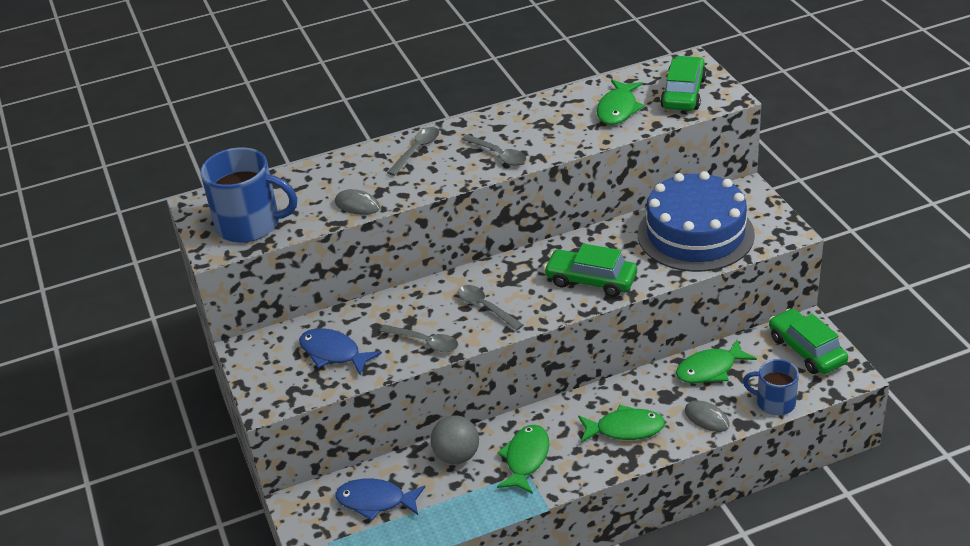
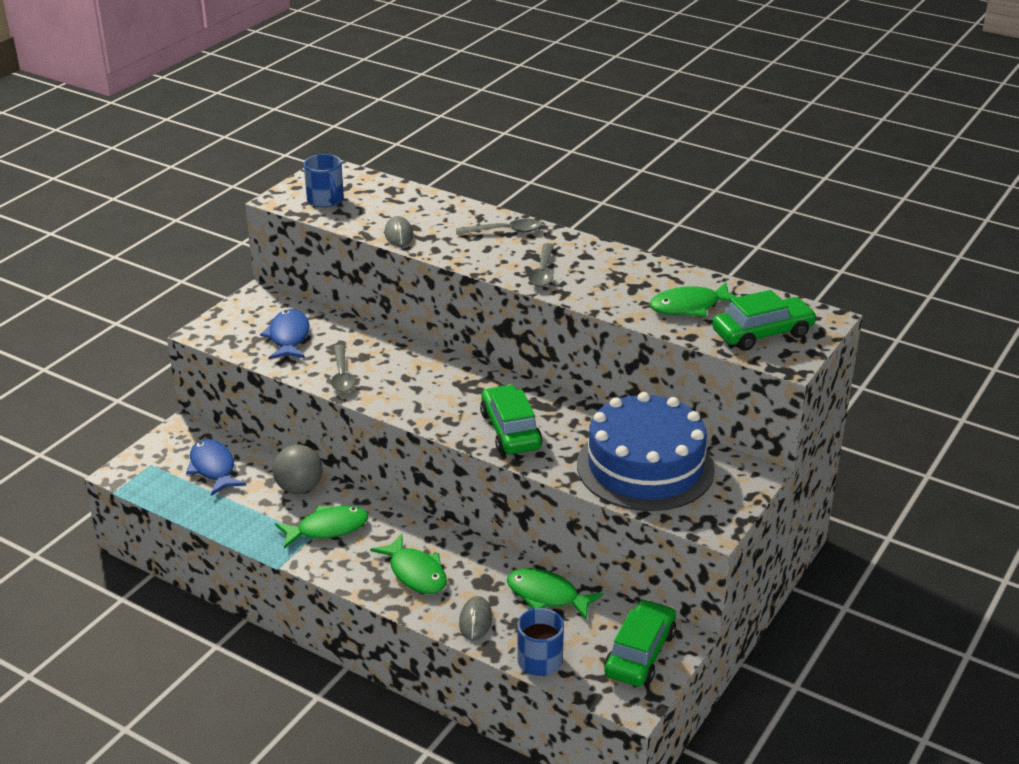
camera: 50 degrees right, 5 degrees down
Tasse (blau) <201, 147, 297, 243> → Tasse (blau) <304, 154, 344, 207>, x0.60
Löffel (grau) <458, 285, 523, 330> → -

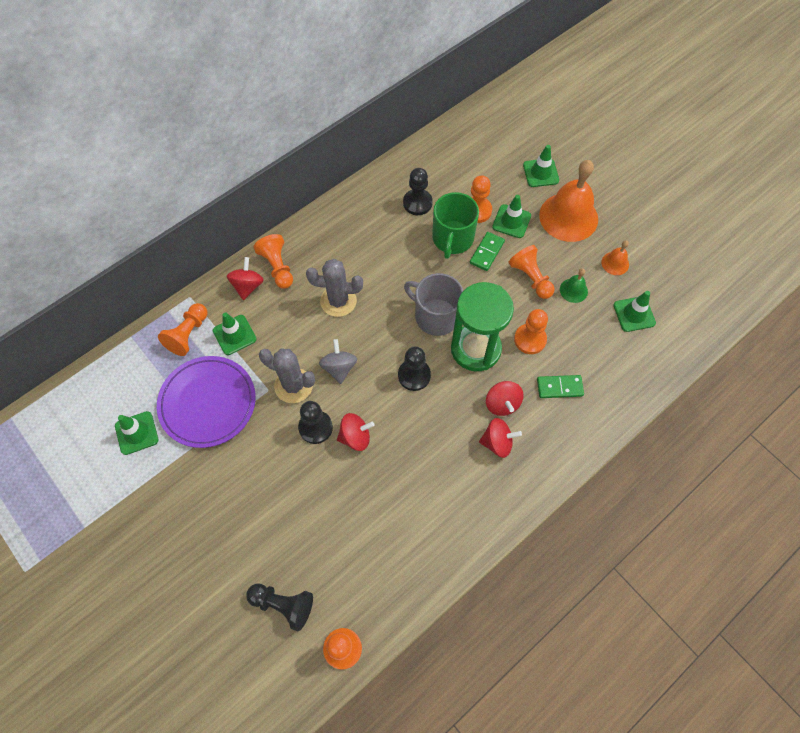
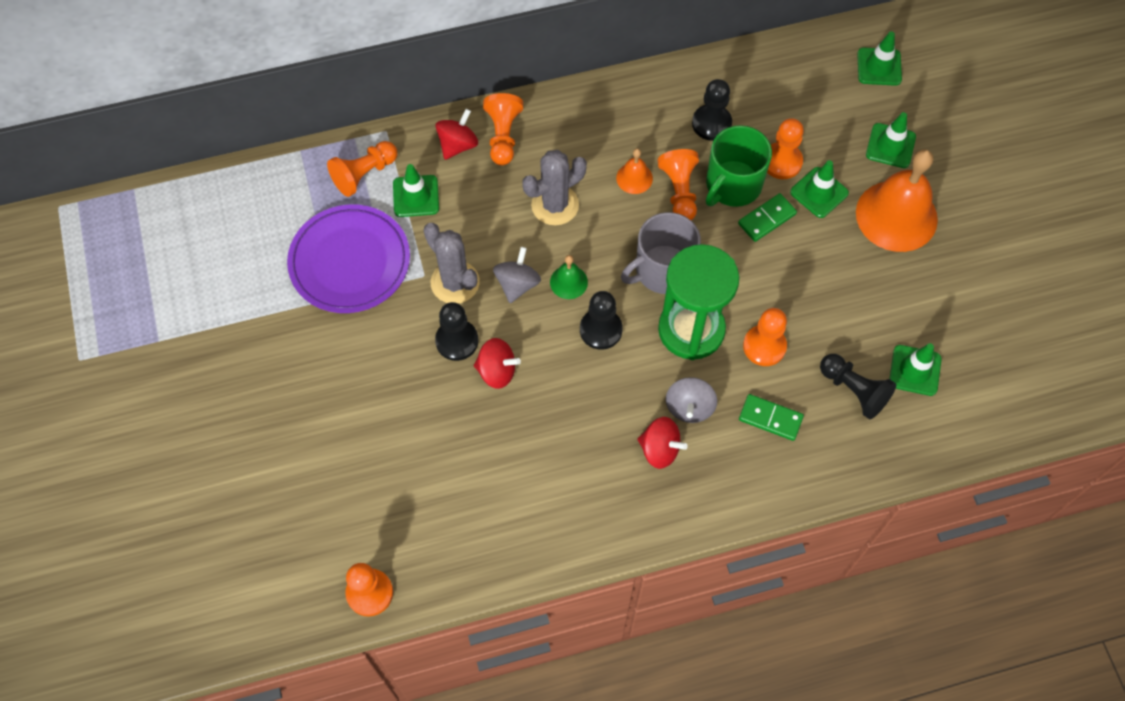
camera: 25 degrees right, 0 degrees up
Leitkegel (grün) <115, 411, 159, 455> → Leitkegel (grün) <857, 31, 902, 86>, shifted
Bauer (schwarz) <246, 584, 313, 631> → Bauer (schwarz) <820, 354, 896, 420>, shifted
Kaktus (grau) <306, 259, 363, 317> → Kaktus (grau) <522, 150, 587, 226>, 60 degrees counterclockwise
Tasse (grau) <404, 273, 463, 336> → Tasse (grau) <621, 212, 701, 294>, 90 degrees counterclockwise
Kreisel (rot) <486, 381, 524, 416> → Kreisel (grau) <666, 377, 717, 423>
Bauer (orange) <508, 245, 555, 299> → Bauer (orange) <658, 149, 699, 220>, shifted
Glocke (grün) <560, 268, 588, 303> → Glocke (grün) <550, 255, 588, 299>, shifted
Glocke (orange) <601, 240, 629, 275> → Glocke (orange) <616, 148, 653, 194>, shifted

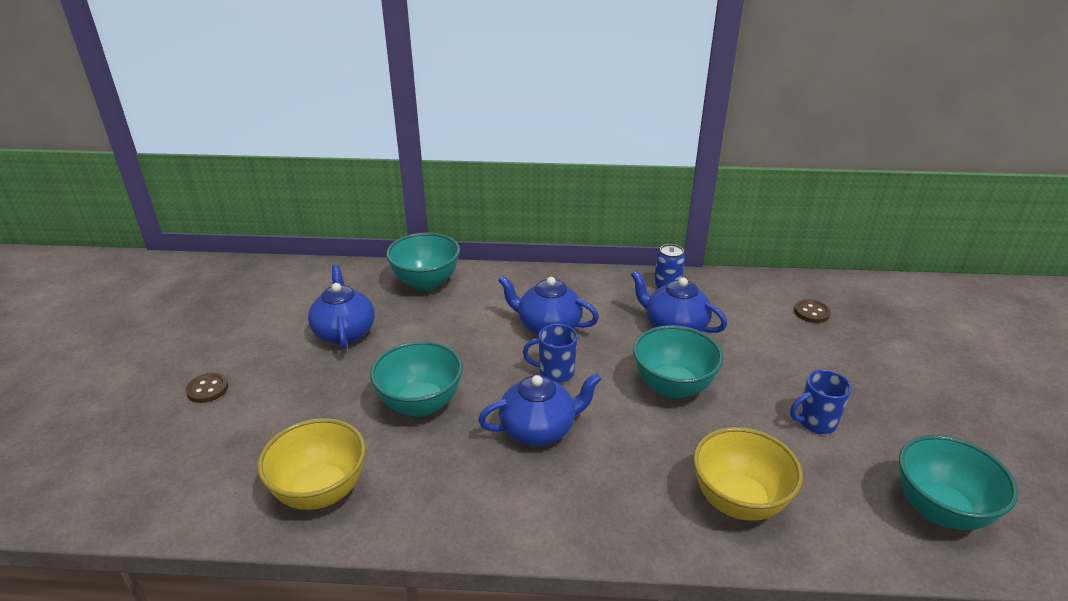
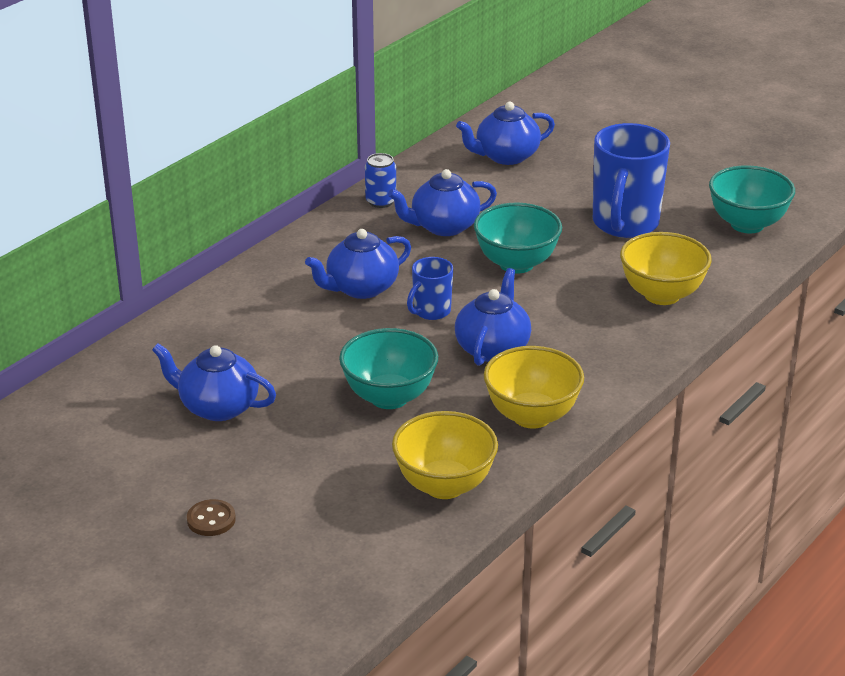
camera: 55 degrees left, 0 degrees up
Schüssel (türkis) <386, 233, 460, 291> → -
Tasse (blau) <790, 370, 852, 434> → Tasse (blau) <593, 123, 670, 238>, x1.94
Knopf (braun) <794, 299, 831, 323> → Teekanne (blau) <456, 102, 555, 165>
- → Schüssel (gelb) <484, 346, 584, 428>

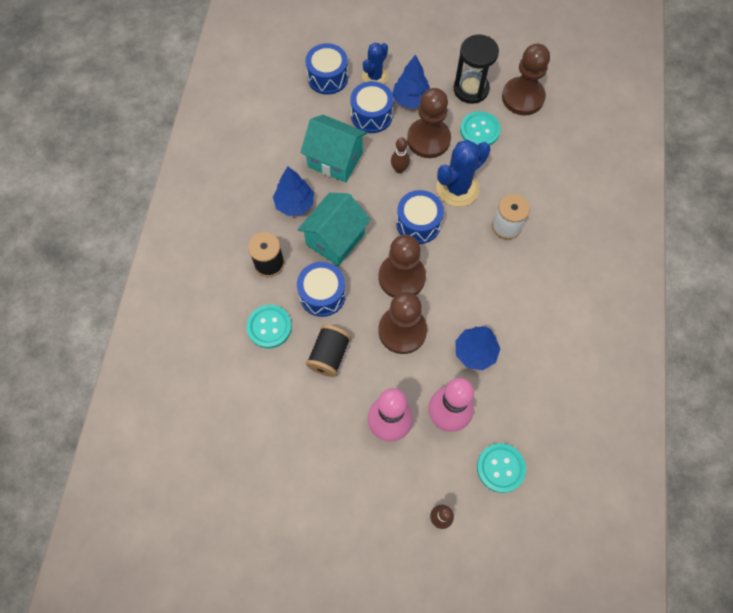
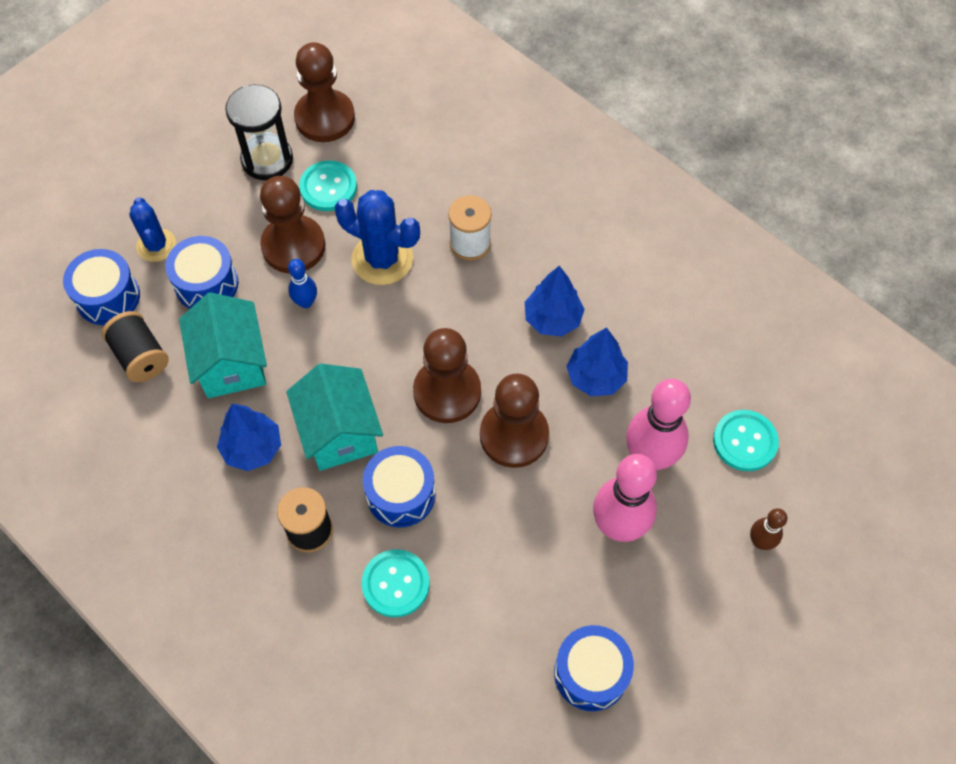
camera: 55 degrees left, 5 degrees down
Haus (türkis) <300, 115, 367, 183> → Haus (türkis) <179, 292, 267, 398>, 75 degrees counterclockwise
Garnrolle (schwarz) <306, 325, 351, 377> → Garnrolle (schwarz) <102, 311, 168, 383>, shifted
Bowlingkegel (braun) <391, 138, 410, 173> → Bowlingkegel (blau) <288, 259, 317, 308>
Baum (blau) <392, 54, 430, 109> → Baum (blau) <525, 266, 585, 337>, shifted
Trommel (blau) <396, 190, 444, 244> → Trommel (blau) <554, 625, 634, 711>, shifted
Kaktus (blau) <436, 140, 490, 207> → Kaktus (blau) <334, 190, 420, 285>, 60 degrees counterclockwise

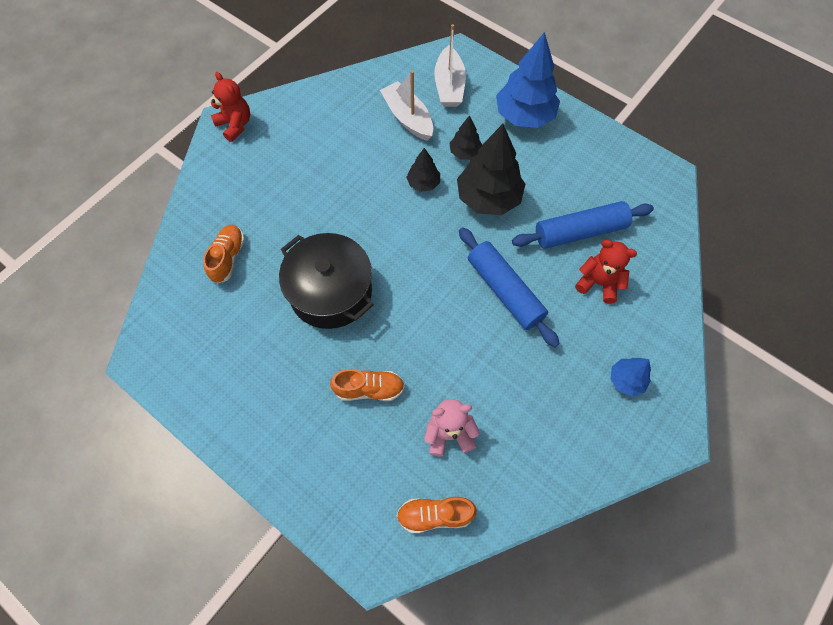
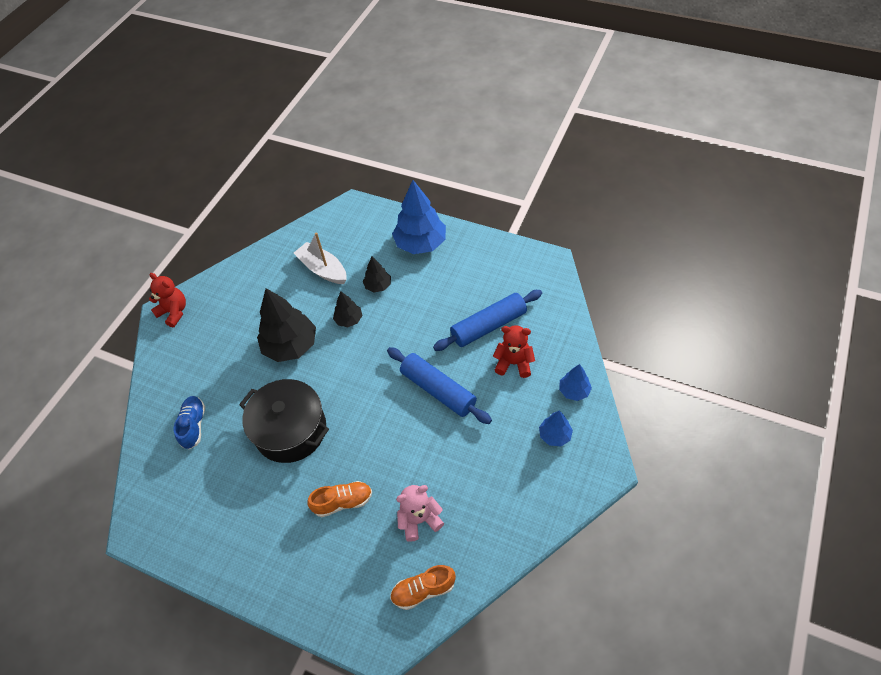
camera: 10 degrees left, 10 degrees down
Schuh (orange) <203, 225, 245, 284> → Schuh (blau) <174, 396, 205, 450>
Boot (weiß) <434, 24, 466, 107> → -
Baum (schwarz) <457, 124, 525, 215> → Baum (schwarz) <257, 288, 316, 362>, shifted
- → Baum (blau) <559, 364, 592, 401>

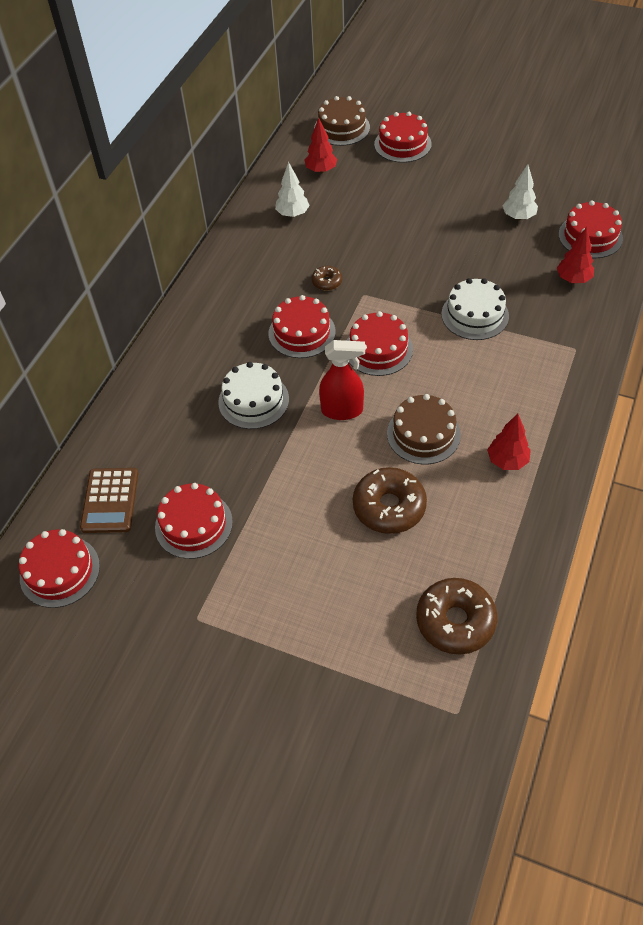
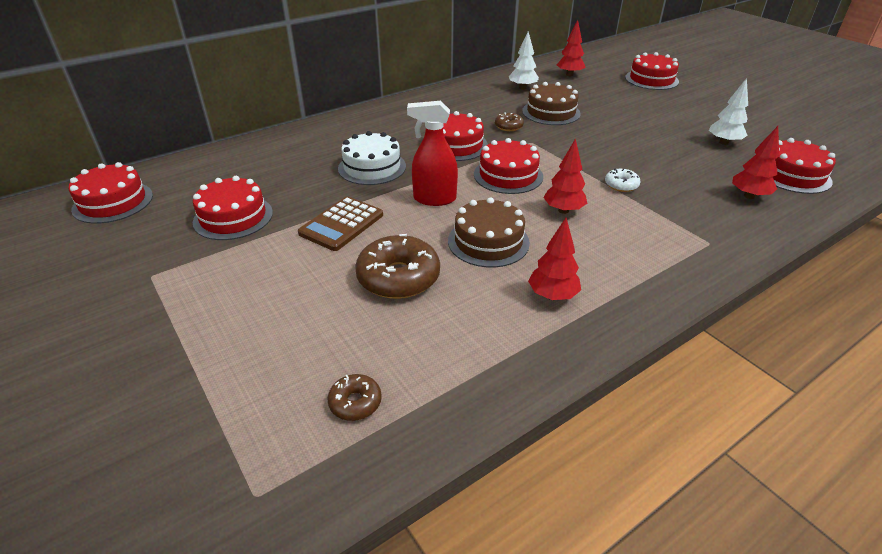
camera: 30 degrees right, 15 degrees down
Taschenrechner (braun) <80, 468, 138, 533> → Taschenrechner (braun) <298, 196, 383, 251>, shifted
Kuchen (braun) <314, 96, 370, 146> → Kuchen (braun) <522, 82, 581, 125>, shifted
Sprühflasche (rot) <319, 340, 365, 420> → Sprühflasche (rot) <407, 101, 458, 206>, 150 degrees clockwise
Donut (braun) <416, 578, 498, 654> → Donut (braun) <327, 374, 382, 421>, x0.50
Kuchen (weiß) <441, 278, 509, 340> → Donut (weiß) <605, 168, 640, 192>
- → Baum (rot) <543, 138, 587, 214>

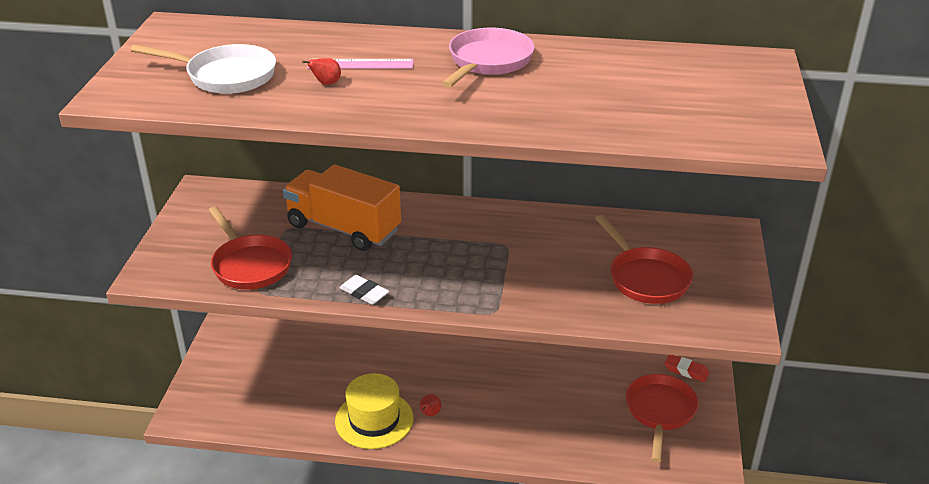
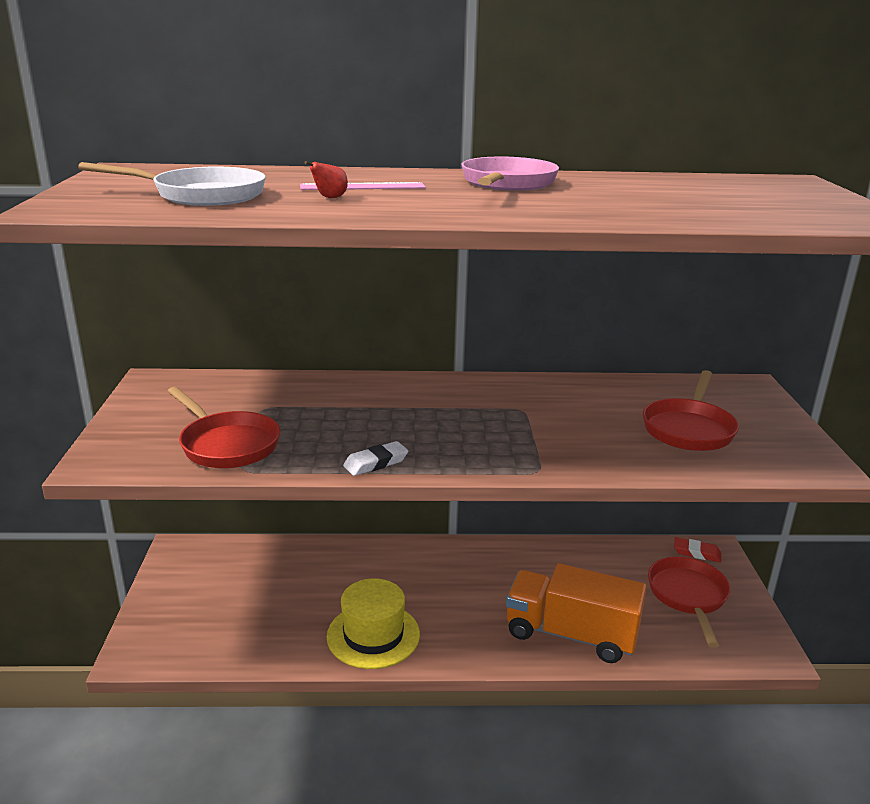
camera: 10 degrees left, 10 degrees down
Lastwagen (orange) <283, 164, 401, 251> → Lastwagen (orange) <506, 563, 647, 663>, shifted
Radiergummi (weiß) <339, 275, 389, 305> → Radiergummi (weiß) <343, 441, 408, 476>, 60 degrees counterclockwise
Birne (rot) <420, 394, 441, 416> → -
Pfanne (rot) <595, 215, 693, 304> → Pfanne (rot) <643, 370, 739, 451>, 60 degrees clockwise

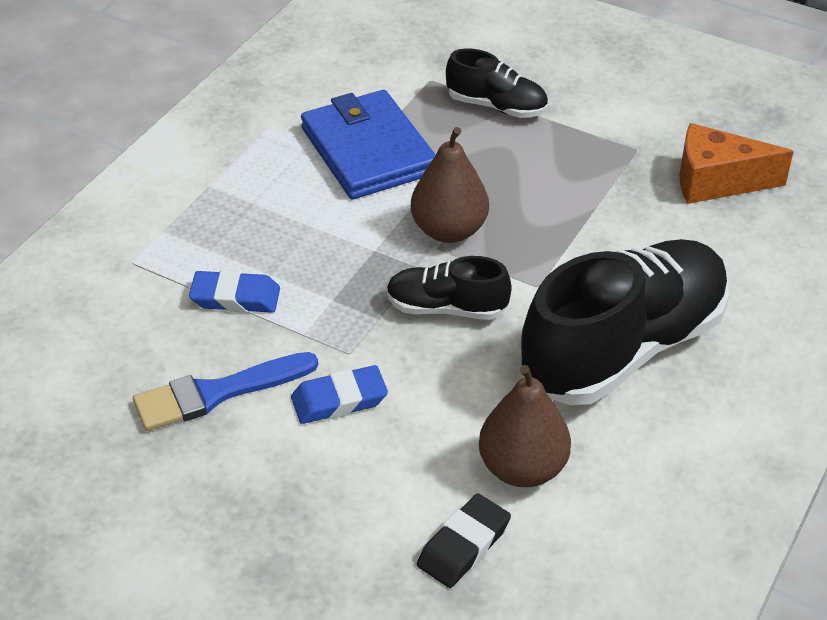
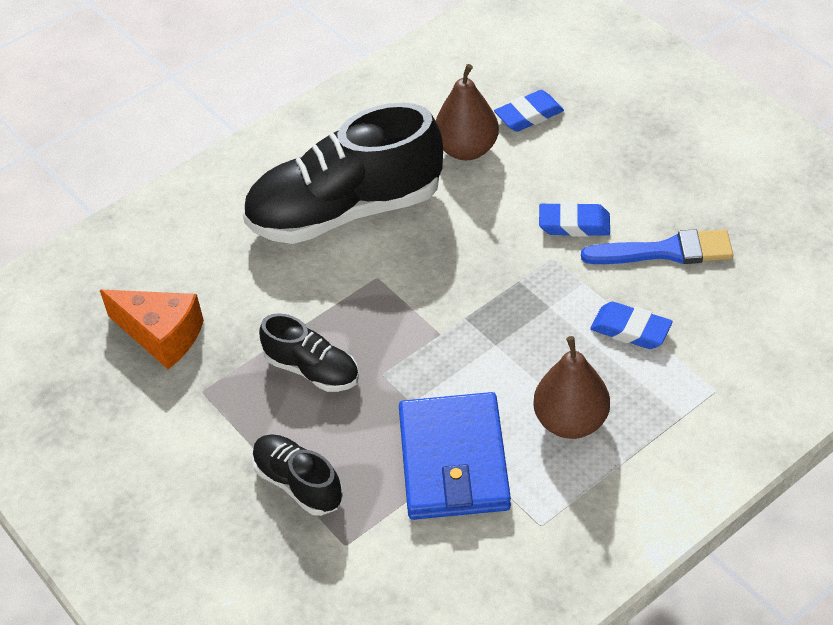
camera: 155 degrees left, 5 degrees up
Schuh (schwarz) <386, 256, 512, 320> → Schuh (schwarz) <259, 313, 359, 392>, shifted
Birne (braun) <411, 127, 489, 243> → Birne (braun) <533, 336, 610, 439>, shifted
Radiergummi (schwarz) <417, 493, 511, 588> → Radiergummi (blau) <494, 90, 564, 132>

